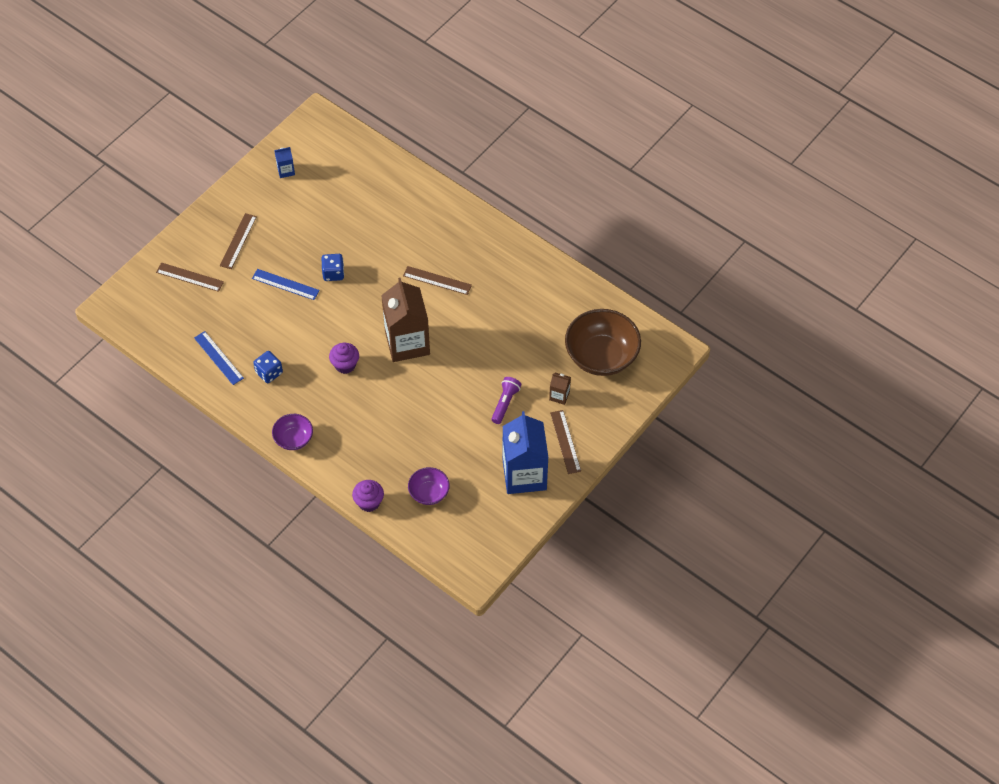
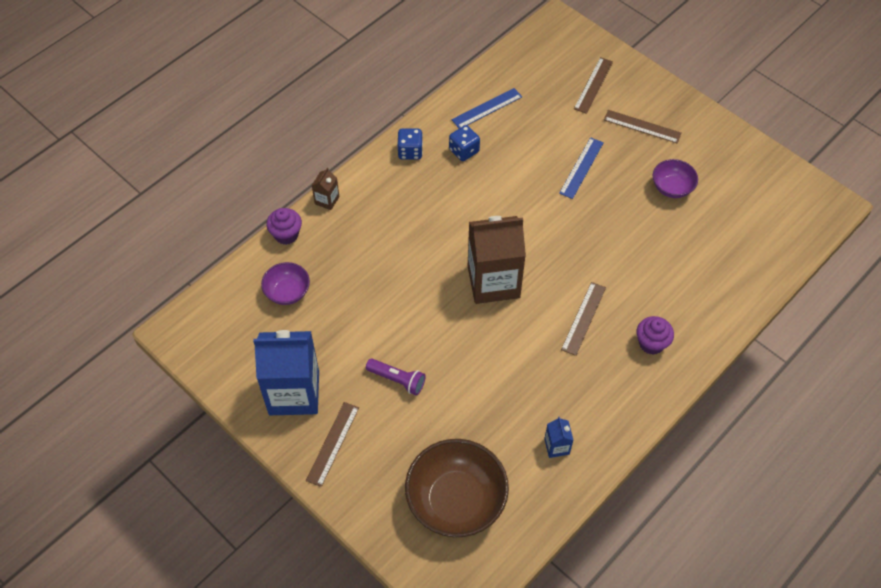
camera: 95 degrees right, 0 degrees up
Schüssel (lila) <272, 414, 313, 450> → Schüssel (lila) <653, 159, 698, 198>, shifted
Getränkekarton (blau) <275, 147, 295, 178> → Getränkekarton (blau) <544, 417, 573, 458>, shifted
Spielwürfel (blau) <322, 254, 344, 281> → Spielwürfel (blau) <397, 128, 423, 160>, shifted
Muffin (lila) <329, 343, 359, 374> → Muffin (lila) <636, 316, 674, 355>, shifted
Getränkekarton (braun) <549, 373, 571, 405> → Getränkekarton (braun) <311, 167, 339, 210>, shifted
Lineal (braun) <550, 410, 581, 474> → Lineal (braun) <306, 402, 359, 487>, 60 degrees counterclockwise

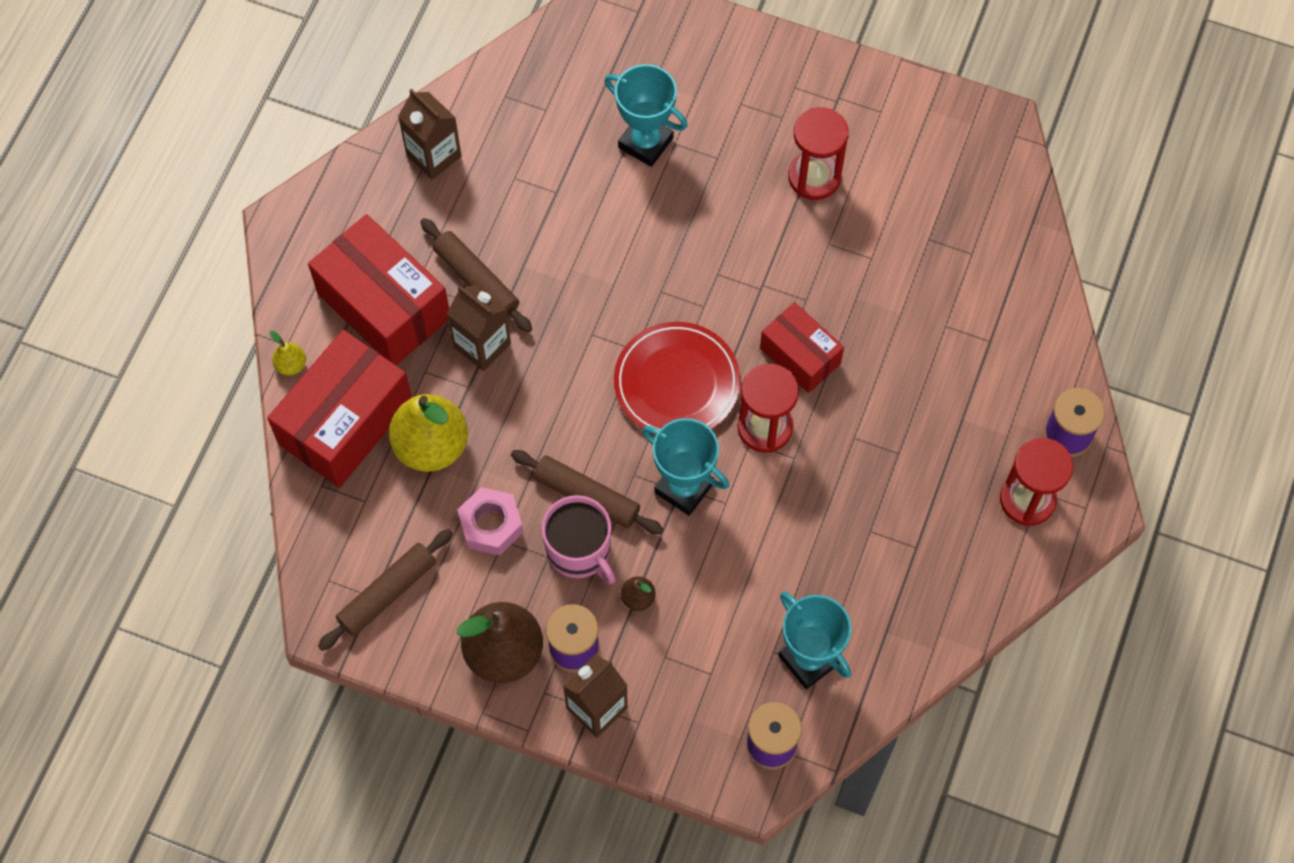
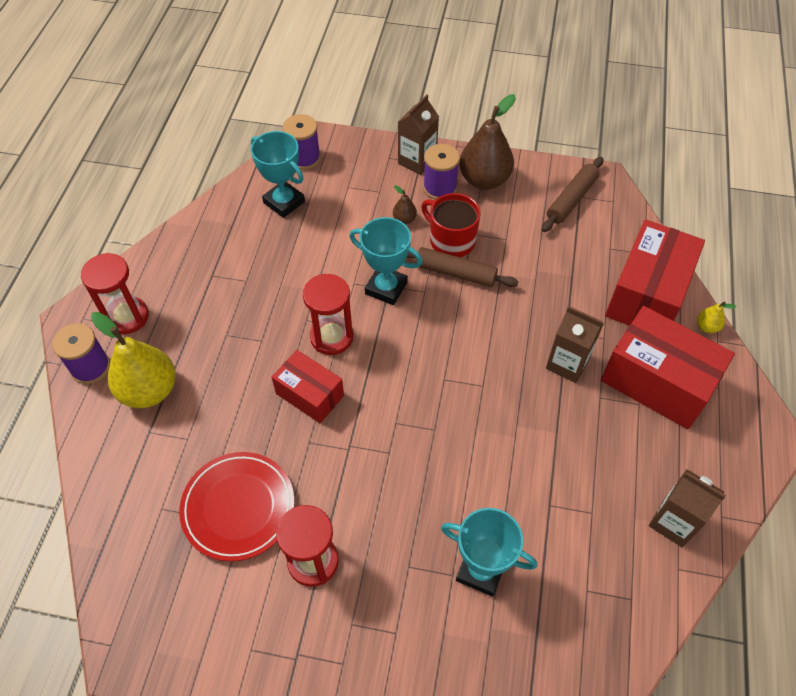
camera: 170 degrees right, 10 degrees down
Birne (gelb) <389, 394, 468, 472> → Birne (gelb) <91, 312, 176, 408>, shifted
Nudelholz (braun) <420, 218, 532, 333> → -
Sechskantmutter (rosa) <457, 487, 523, 556> → -
Tasse (rosa) <542, 495, 616, 584> → Tasse (rot) <421, 193, 481, 257>
Teller (rot) <614, 322, 740, 430> → Teller (rot) <179, 452, 294, 561>, shifted

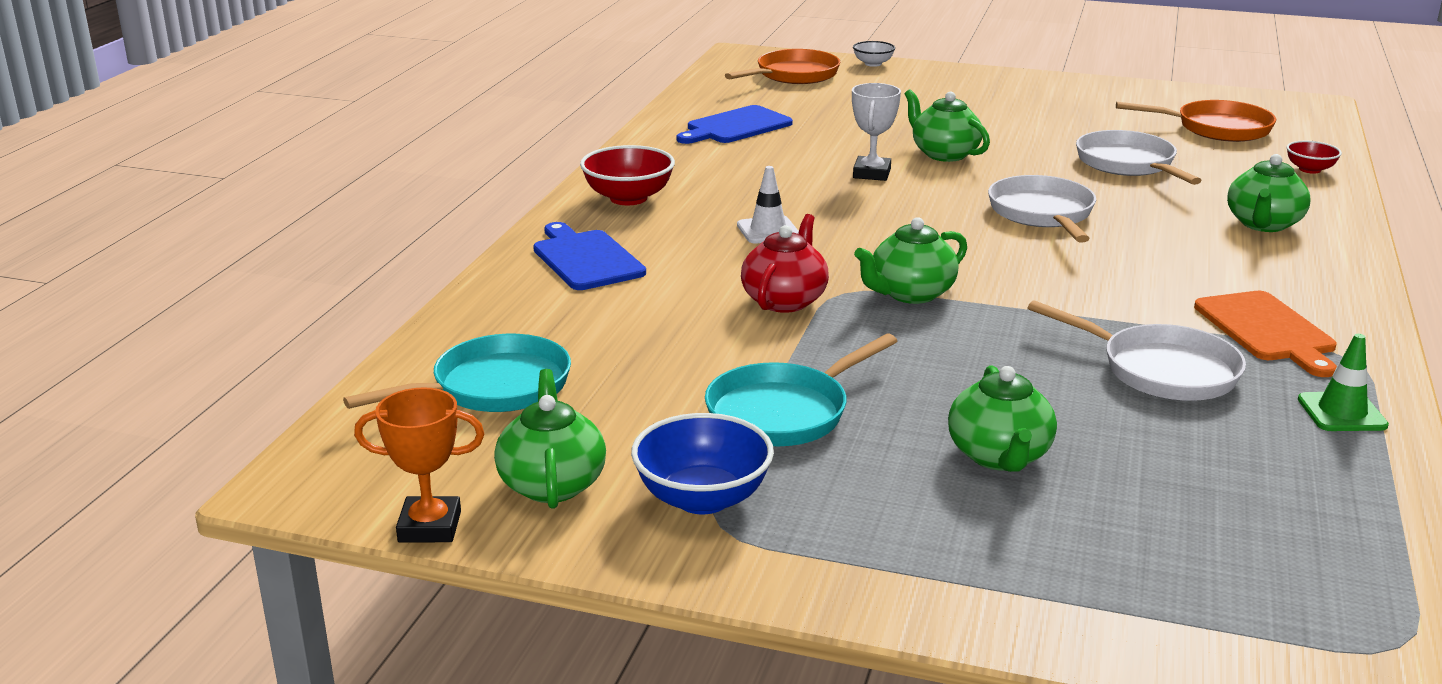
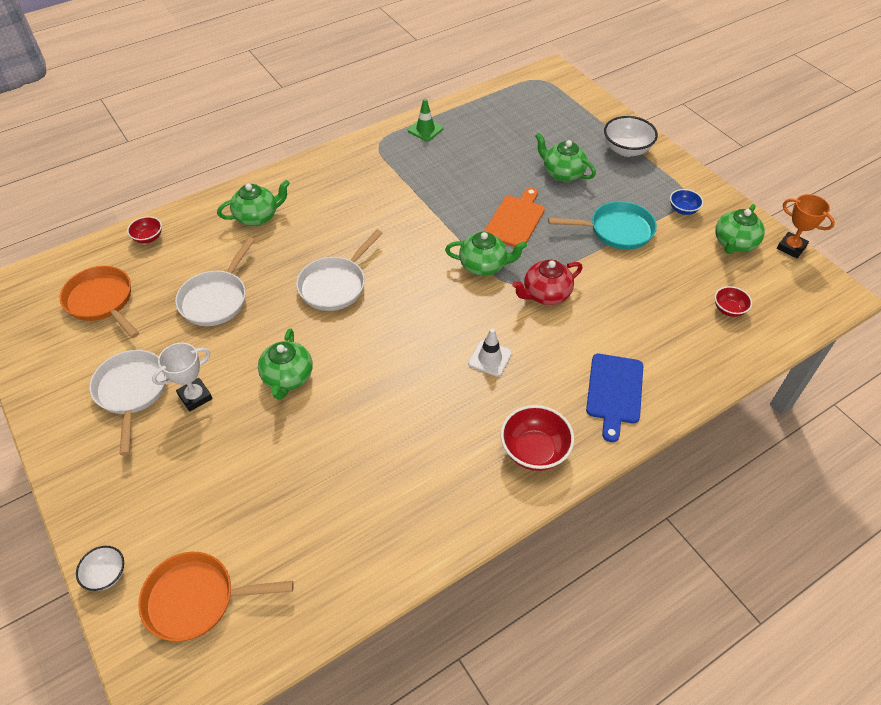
camera: 140 degrees left, 25 degrees up
Pfanne (türkis) <343, 334, 571, 412> → Schüssel (rot) <715, 286, 752, 317>
Schüssel (blau) <631, 413, 774, 514> → Schüssel (blau) <670, 189, 703, 215>, x0.58
Schneidebrett (blau) <676, 105, 793, 144> → -
Pokal (weiß) <852, 83, 901, 181> → Pokal (weiß) <152, 343, 213, 412>, shifted
Teekanne (grün) <948, 365, 1057, 472> → Teekanne (grün) <535, 133, 596, 182>, 90 degrees counterclockwise
Pfanne (weiß) <1027, 300, 1246, 401> → Pfanne (weiß) <89, 350, 167, 455>, shifted
Schneidebrett (orange) <1194, 291, 1337, 377> → Schneidebrett (orange) <484, 187, 545, 247>, shifted
- → Schüssel (weiß) <604, 116, 658, 157>

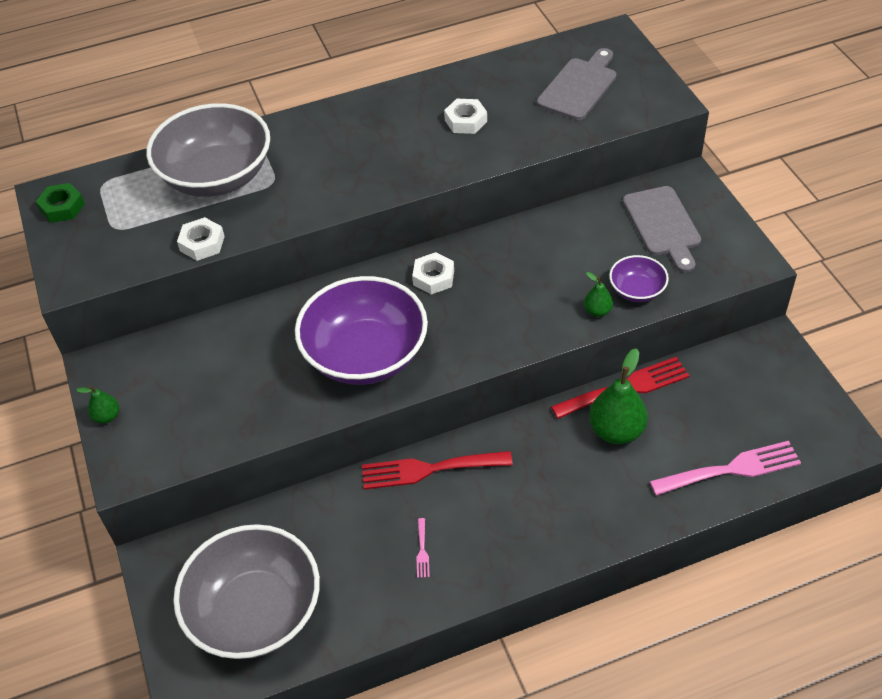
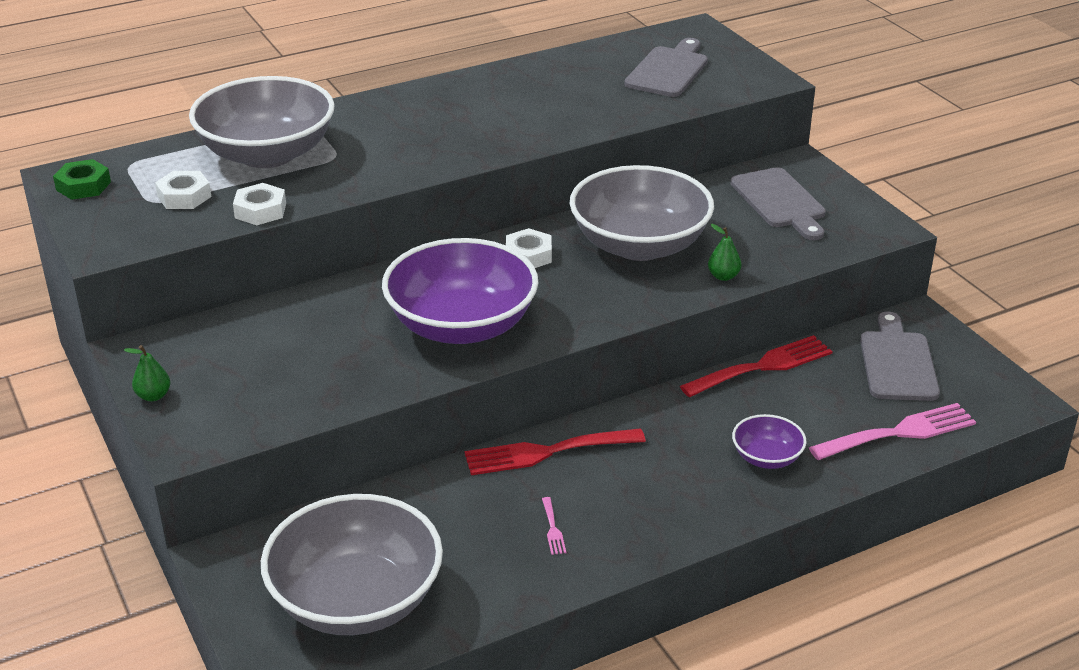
camera: 10 degrees left, 15 degrees down
Sechskantmutter (weiß) <444, 99, 487, 134> → Sechskantmutter (weiß) <155, 171, 211, 209>, shifted
Birne (grün) <589, 348, 648, 444> → -
Schüssel (lila) <609, 255, 669, 302> → Schüssel (lila) <732, 414, 806, 469>, shifted
- → Schüssel (grau) <570, 165, 714, 261>
- → Schneidebrett (grau) <860, 311, 940, 401>

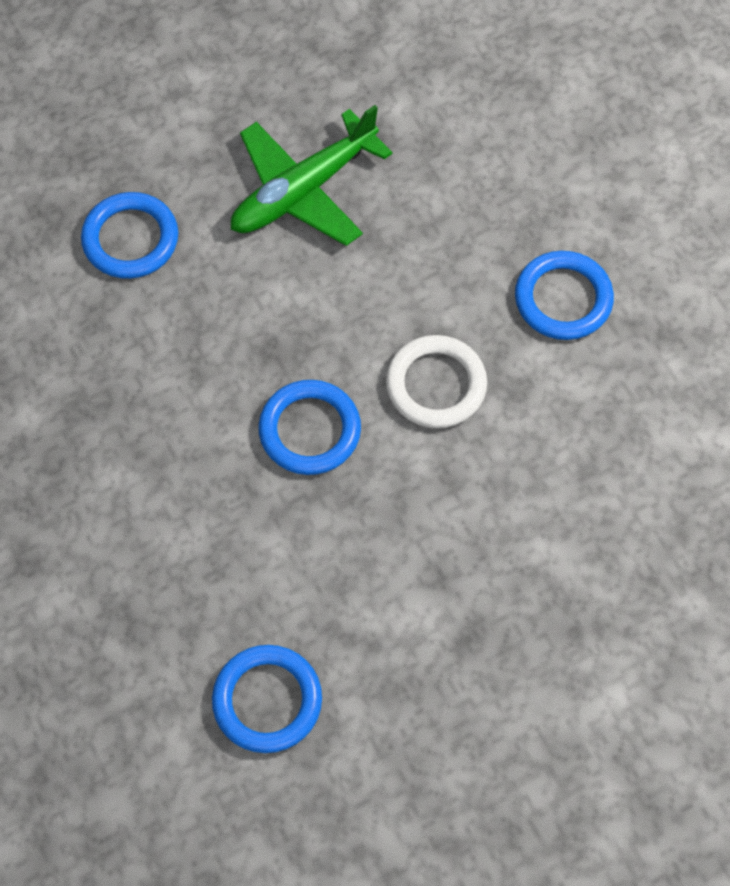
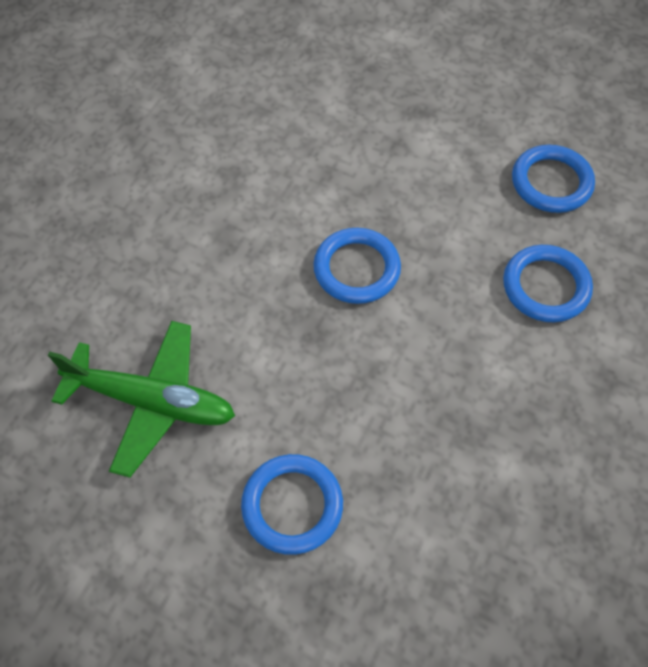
camera: 125 degrees left, 5 degrees down
Ring (weiß) <386, 335, 487, 428> → -
Ring (blau) <515, 251, 614, 340> → Ring (blau) <503, 245, 593, 322>, shifted

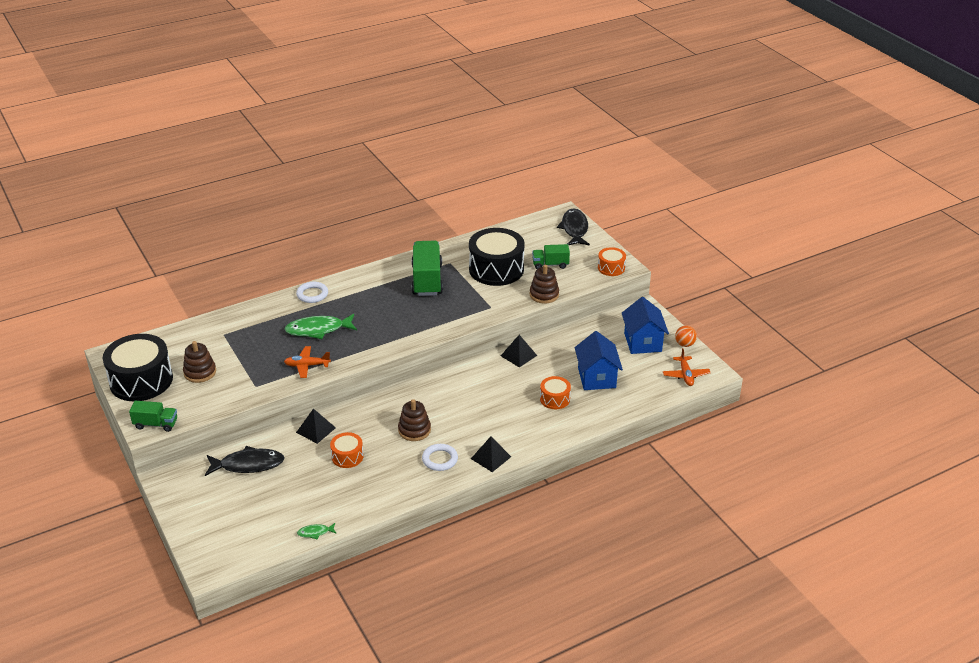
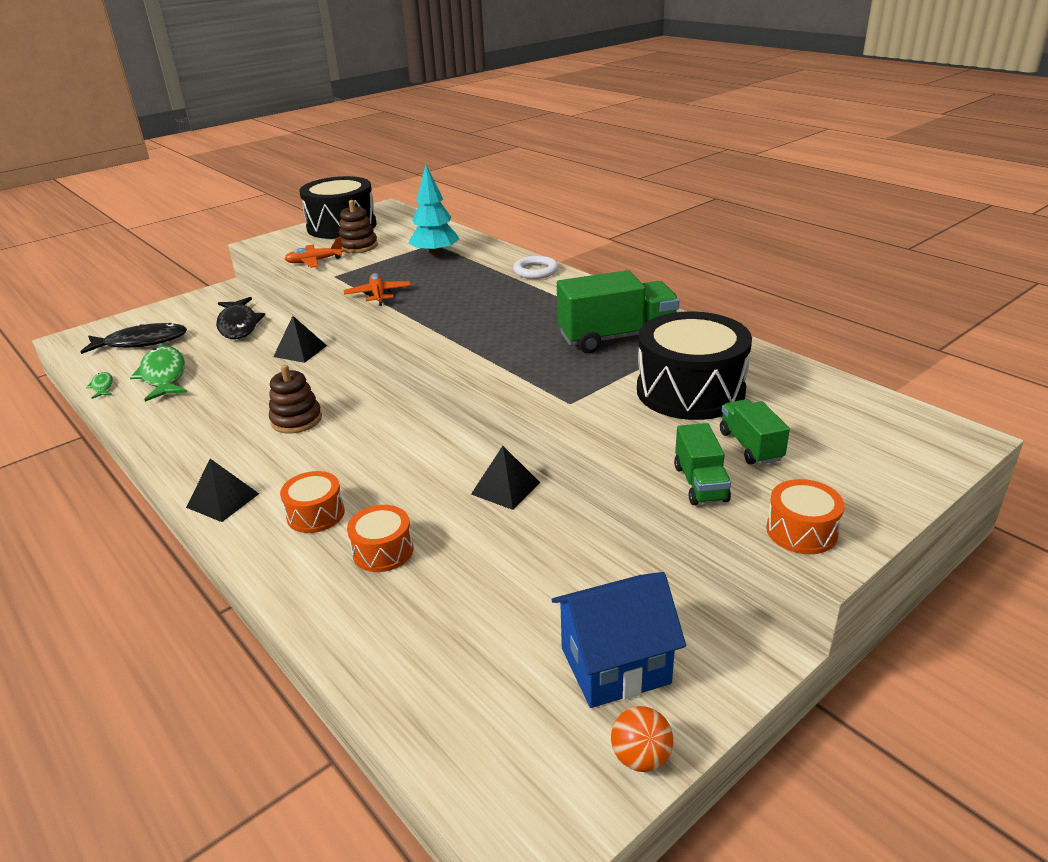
camera: 80 degrees right, 5 degrees down
Lastwagen (grün) <129, 401, 177, 432> → Lastwagen (grün) <674, 423, 731, 505>, shifted
Fisch (grün) <284, 314, 357, 339> → Fisch (grün) <130, 346, 187, 402>, shifted
Trommel (orange) <330, 432, 364, 468> → Trommel (orange) <280, 471, 345, 533>, shifted
Ring (weiß) <422, 444, 458, 471> → -
Stapelspielzeug (braun) <530, 265, 559, 304> → -
Fisch (schwarz) <557, 208, 590, 246> → Fisch (schwarz) <81, 323, 187, 354>, shifted
Haus (blau) <575, 331, 623, 390> → -
Flugzeug (orange) <663, 348, 711, 386> → Flugzeug (orange) <284, 237, 344, 268>, shifted
- → Baum (türkis) <409, 165, 459, 258>

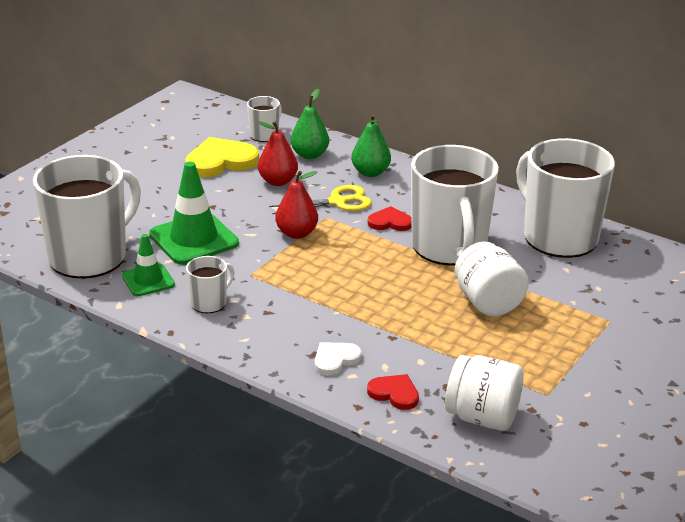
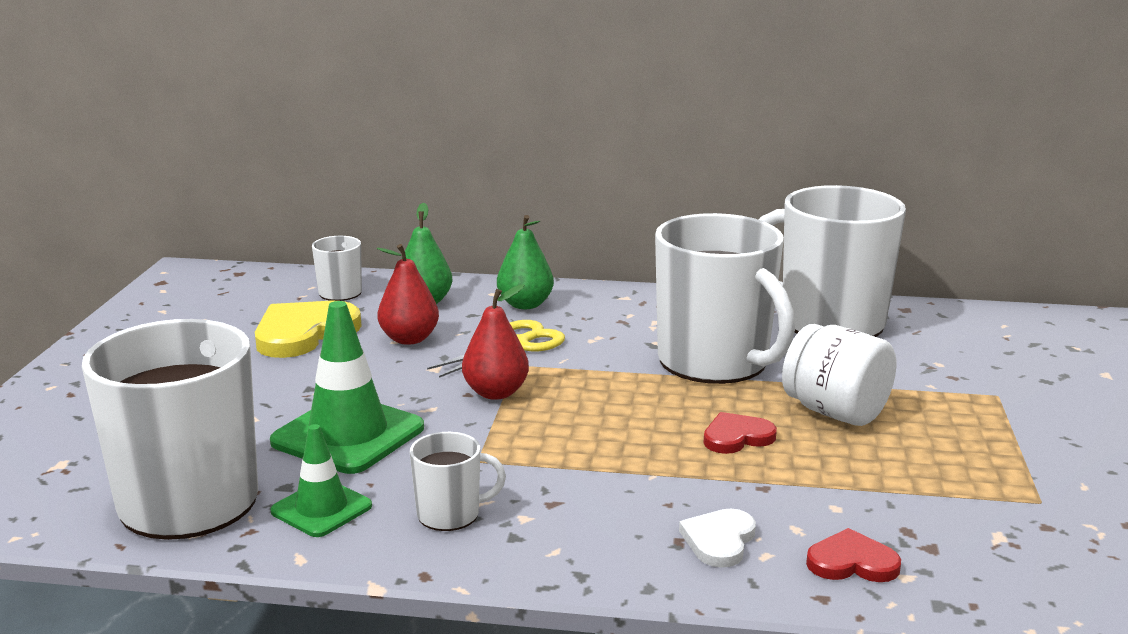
camera: 25 degrees left, 10 degrees down
Tasse (weiß) <186, 256, 234, 313> → Tasse (weiß) <410, 432, 506, 531>, 60 degrees clockwise
Herz (rot) <368, 206, 412, 231> → Herz (rot) <704, 412, 777, 454>, shifted
Einmachglas (weiß) <445, 355, 524, 431> → -

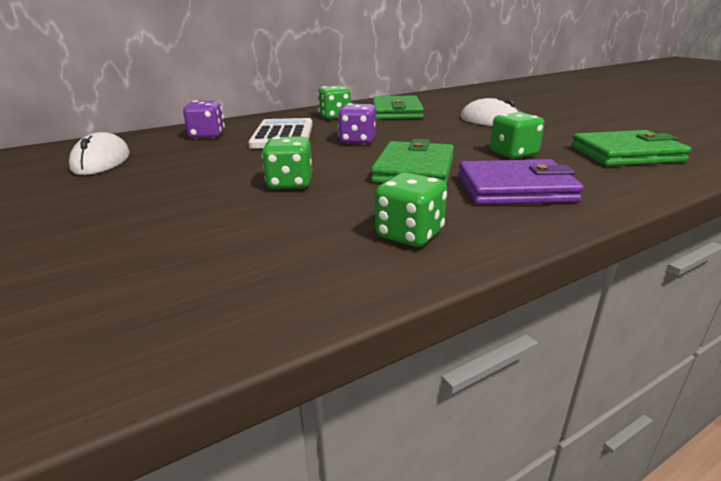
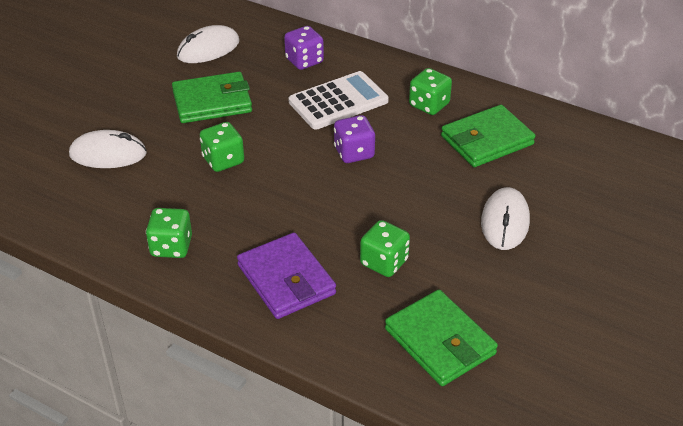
camera: 60 degrees right, 15 degrees up
Geldbörse (grün) <371, 139, 454, 185> → Geldbörse (grün) <172, 72, 252, 123>, shifted
- → Computermaus (weiß) <69, 130, 147, 168>

